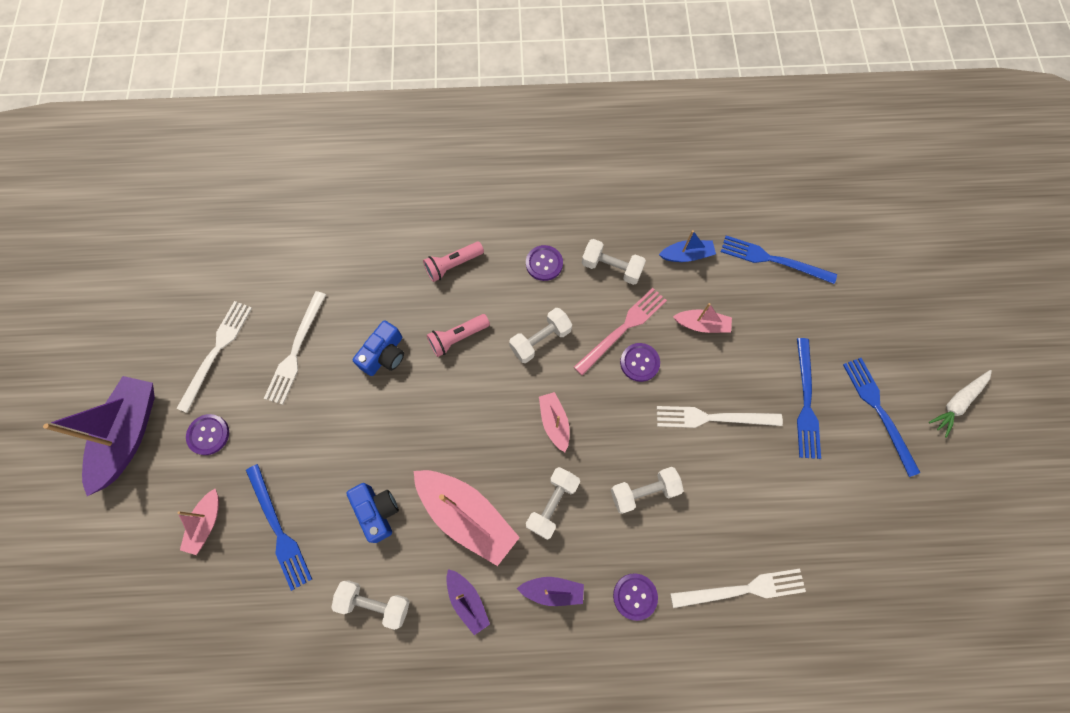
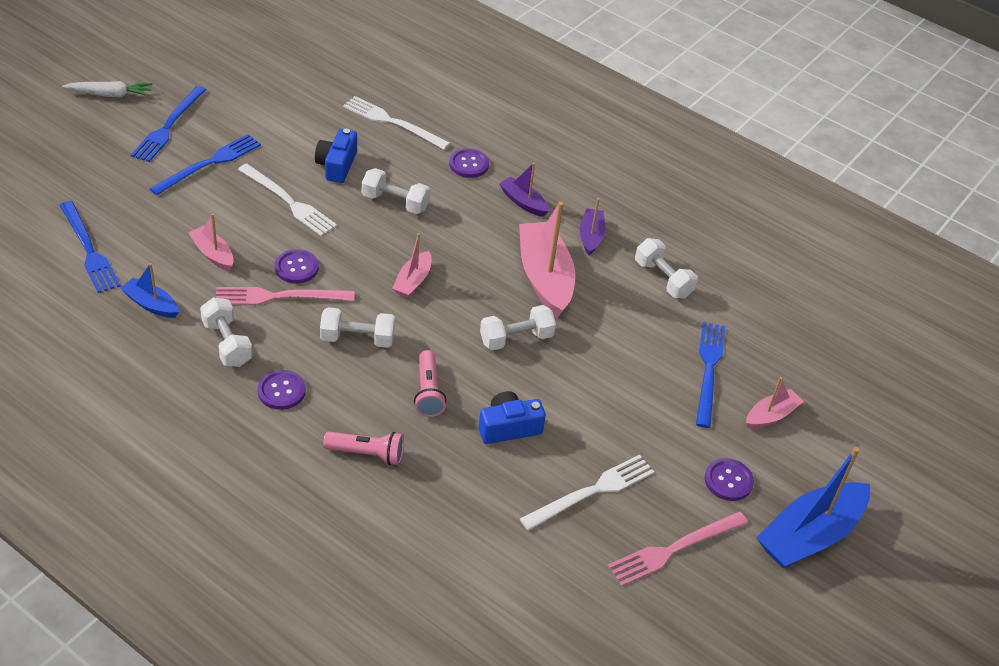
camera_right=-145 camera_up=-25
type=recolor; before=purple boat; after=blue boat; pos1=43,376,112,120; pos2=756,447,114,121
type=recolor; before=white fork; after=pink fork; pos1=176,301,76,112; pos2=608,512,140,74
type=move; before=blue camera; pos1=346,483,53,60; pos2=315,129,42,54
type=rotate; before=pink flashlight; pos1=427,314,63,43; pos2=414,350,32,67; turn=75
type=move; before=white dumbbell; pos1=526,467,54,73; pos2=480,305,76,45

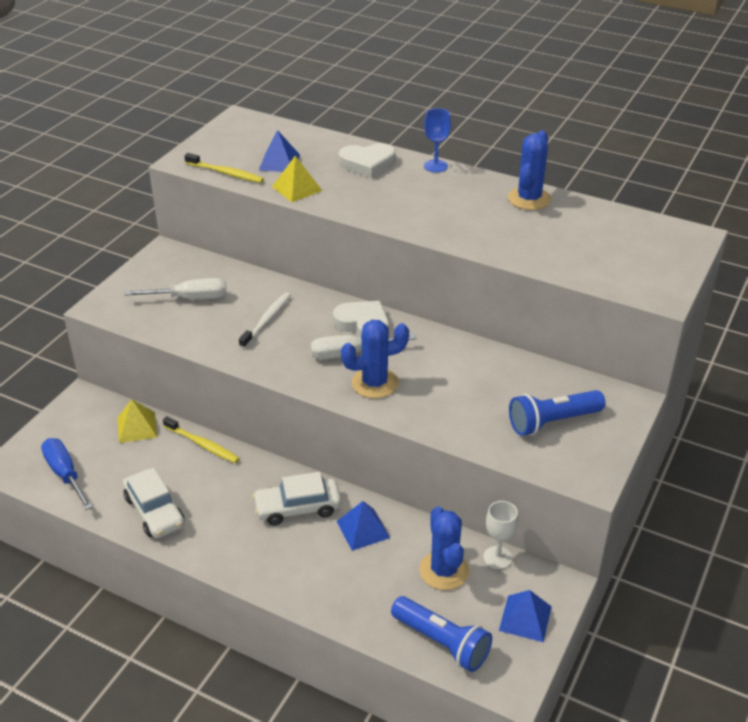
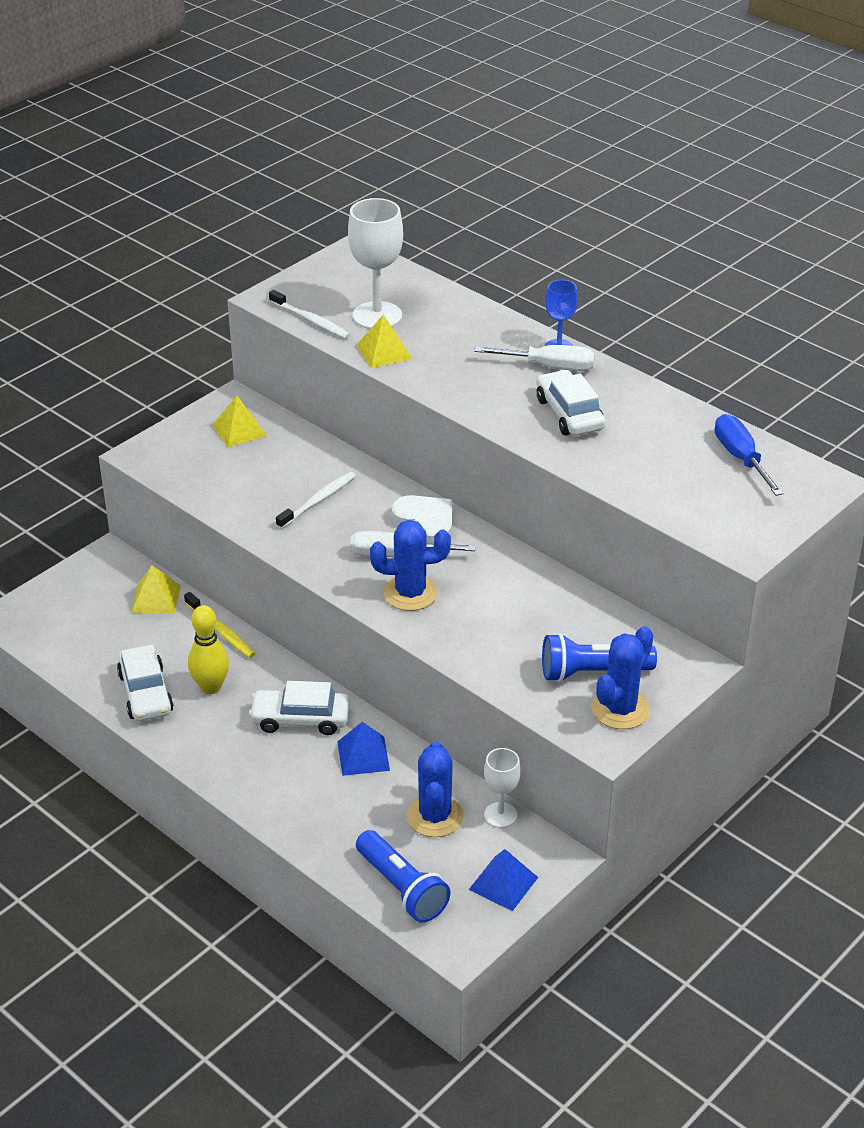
camera_right=15 camera_up=0
type=move; before=blue screwdriver; pos1=41,438,52,72; pos2=715,414,69,82
type=move; before=white screwdriver; pos1=125,278,101,21; pos2=474,345,121,26
type=recolor; before=yellow toothbrush; after=white toothbrush; pos1=184,153,80,30; pos2=269,290,81,49
type=replace; before=blue pyramid; after=white goblet; pos1=259,130,41,42; pos2=348,198,55,131
type=delete; before=white heart; pos1=339,143,57,35
type=move; before=blue cactus; pos1=508,130,43,80; pos2=592,626,61,103
type=insert; after=yellow bowling pin; pos2=188,605,41,89
type=insert; after=yellow pyramid; pos2=213,395,54,52
type=insert; after=white car; pos2=536,370,70,66

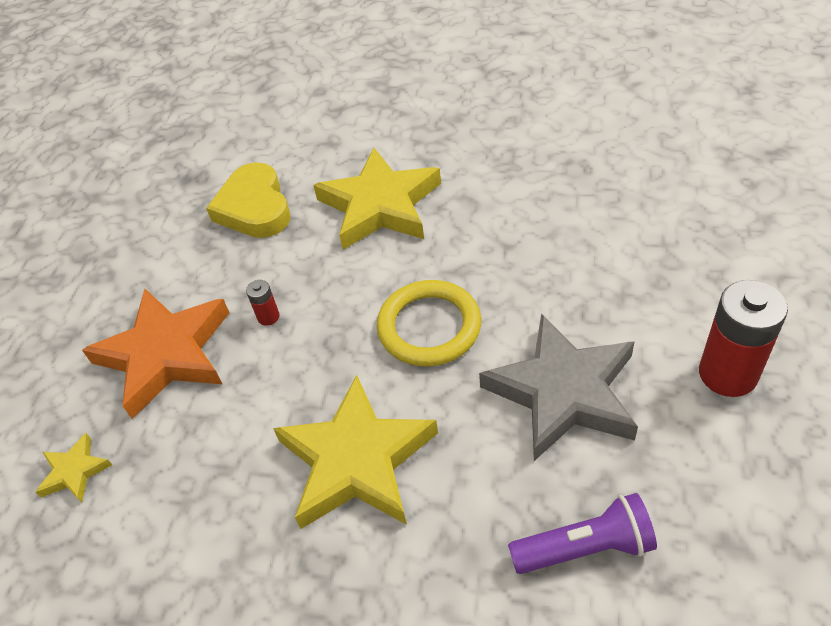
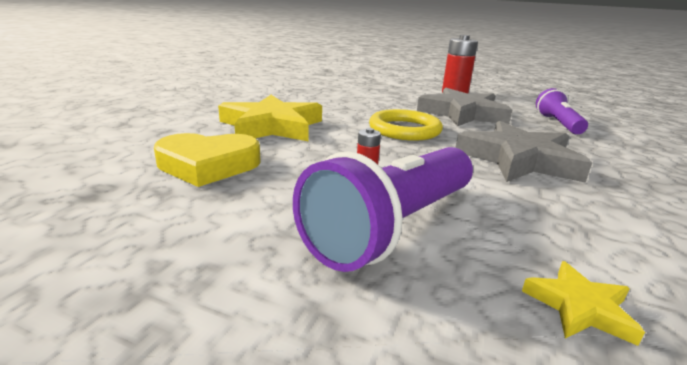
camera_right=-85 camera_up=-25
type=replace; before=orange star; after=purple flashlight; pos1=82,289,147,130; pos2=293,147,180,125
type=recolor; before=yellow star; after=grey star; pos1=273,375,165,154; pos2=455,121,137,62

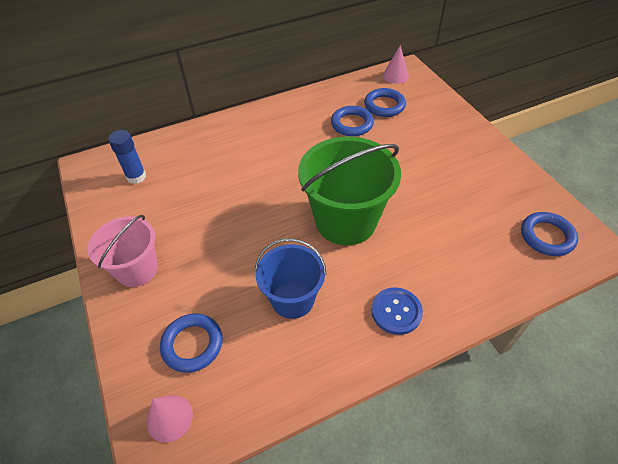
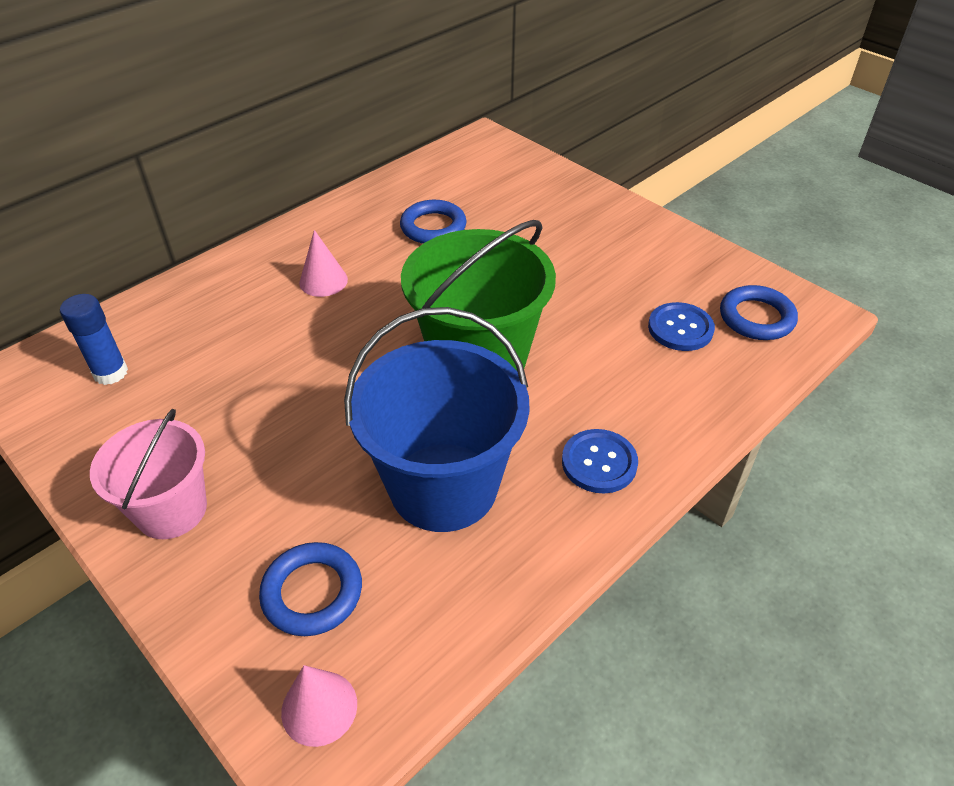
camera_right=-20 camera_up=-5
type=resize; before=blue bucket; pos1=255,238,72,81; pos2=344,307,186,225; scale=1.6
type=delete; before=blue ring; pos1=364,88,42,29
type=move; before=pink cone; pos1=383,45,26,39; pos2=299,230,49,67
type=insert; after=blue button; pos2=648,302,67,49

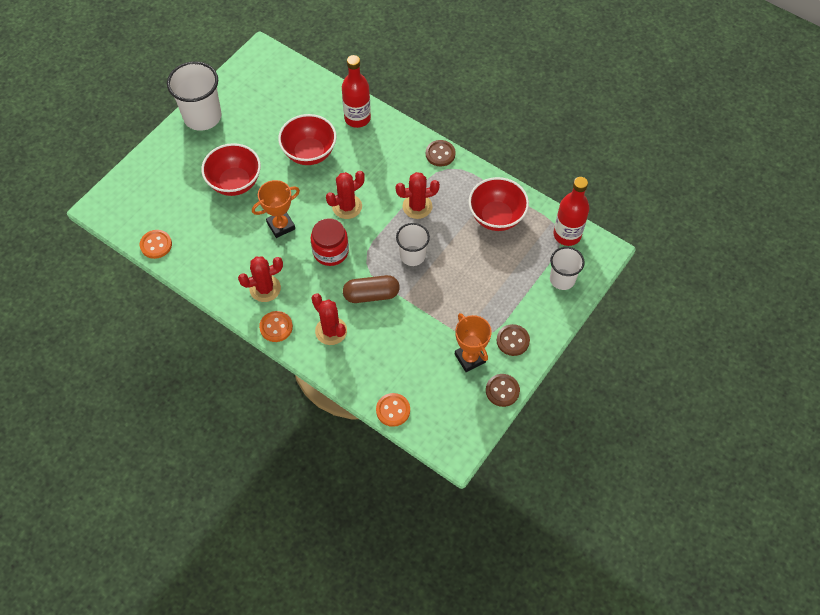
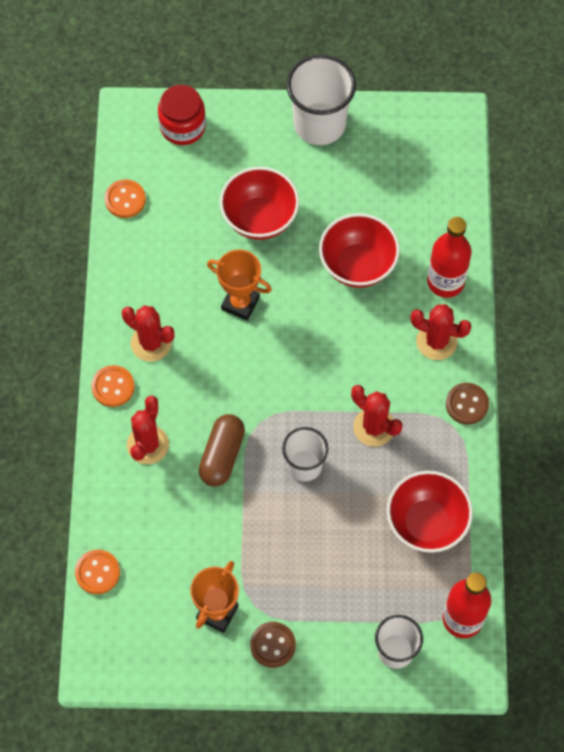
camera_right=55 camera_up=5
type=move; before=red jar; pos1=311,218,38,48; pos2=158,85,48,60
type=move; before=red cactus; pos1=326,171,39,48; pos2=411,304,60,56
type=rotate; before=brown capsule; pos1=343,275,57,28; pos2=198,414,47,73; turn=60
type=delete; before=brown button; pos1=486,374,34,33

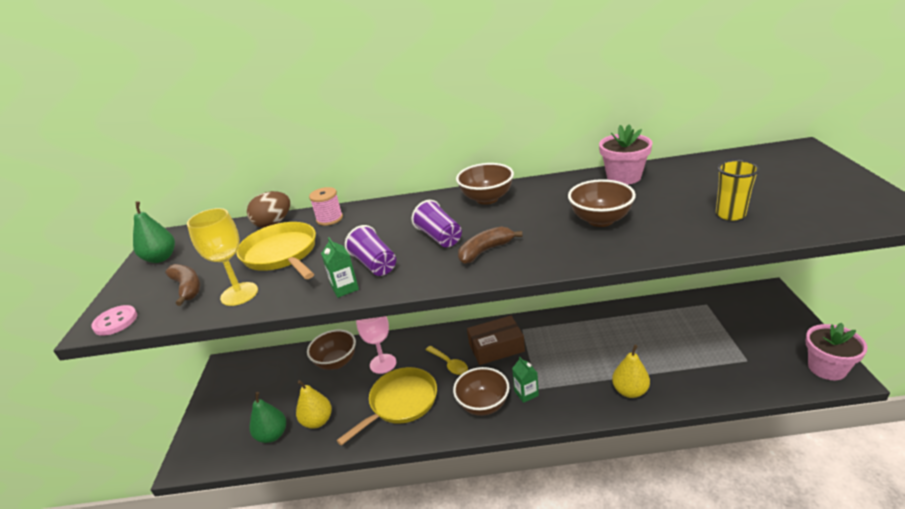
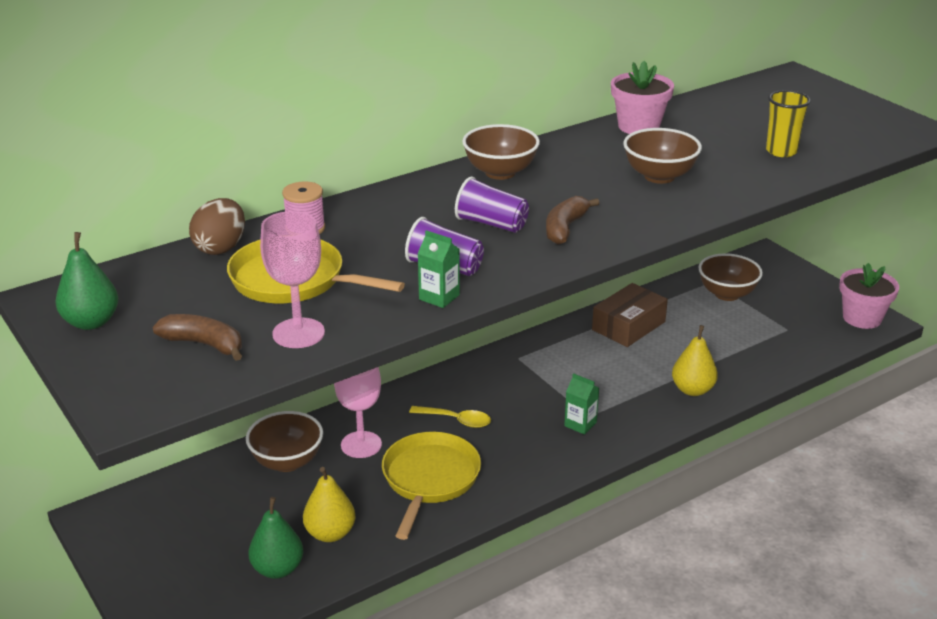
camera_right=-35 camera_up=0
type=delete; before=pink button; pos1=91,305,46,31
type=recolor; before=yellow goblet; after=pink goblet; pos1=187,208,71,98; pos2=260,211,65,137
type=move; before=brown bowl; pos1=453,367,57,49; pos2=698,253,65,48
type=move; before=brown box; pos1=467,315,58,50; pos2=592,283,76,64

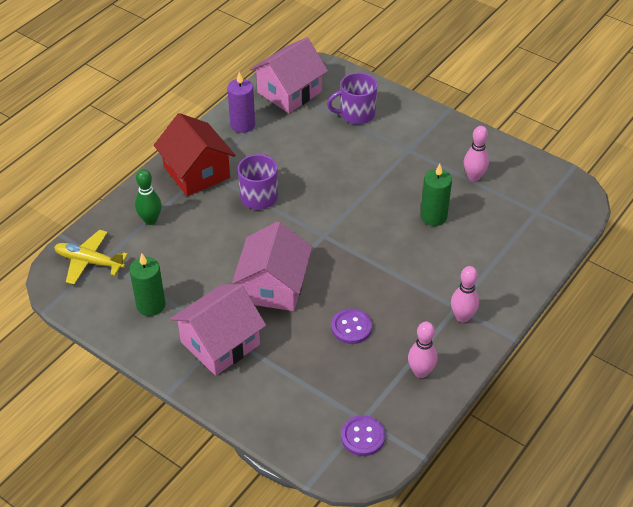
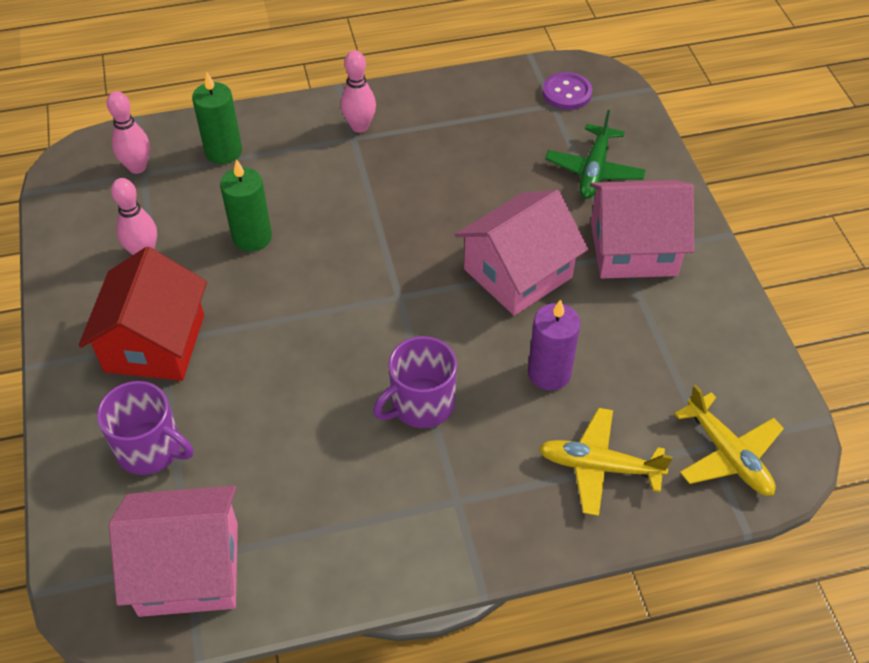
camera_right=-140 camera_up=5
type=move; before=green candle; pos1=129,253,36,63; pos2=192,72,50,92
type=replace; before=green bowling pin; after=yellow plane; pos1=135,169,27,56; pos2=539,408,134,108
type=move; before=red house; pos1=154,113,81,83; pos2=79,247,128,134
type=move; before=purple candle; pos1=227,72,28,61; pos2=528,299,53,91
type=delete; before=purple button; pos1=331,309,41,35
type=move; before=pink bowling pin; pos1=408,322,29,56; pos2=107,91,43,83
type=insert; after=green plane; pos2=545,110,101,89

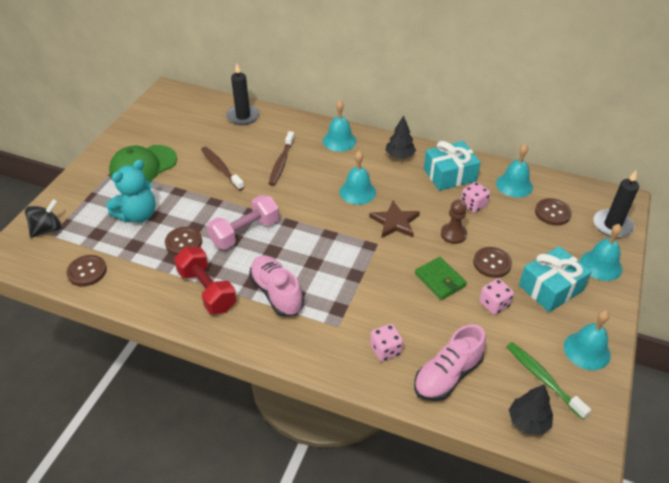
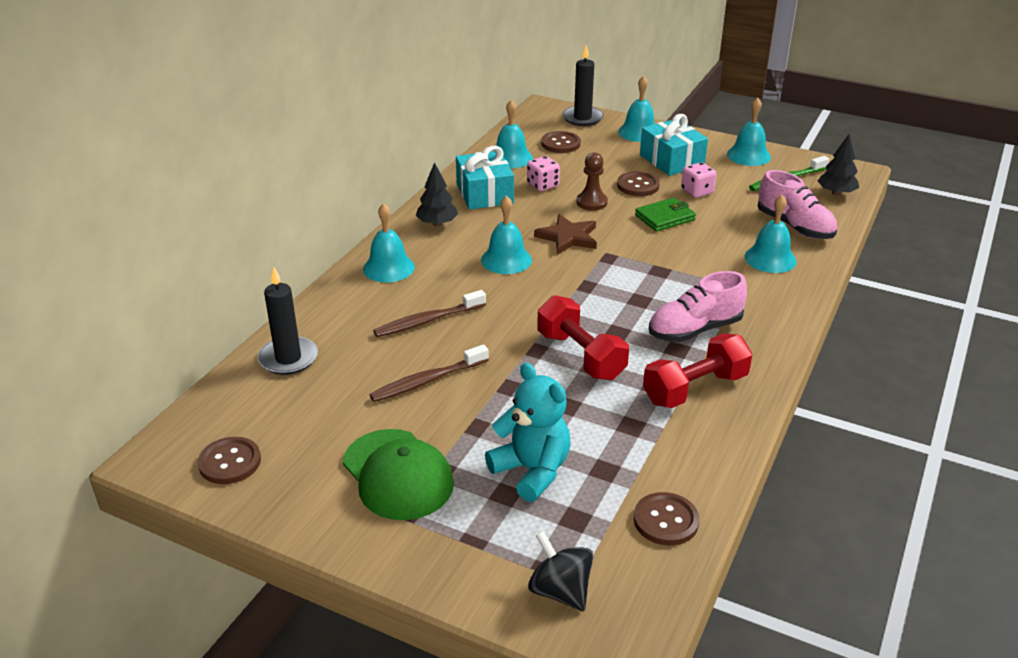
camera_right=-85 camera_up=-10
type=move; before=brown button; pos1=165,227,37,29; pos2=198,437,63,47
type=recolor; before=pink dumbbell; after=red dumbbell; pos1=207,195,72,55; pos2=537,295,92,85
type=rotate; before=brown toothbrush; pos1=269,131,26,55; pos2=373,290,113,47; turn=135
type=replace; before=pink dice; after=turquoise bell; pos1=370,324,33,37; pos2=745,195,52,78

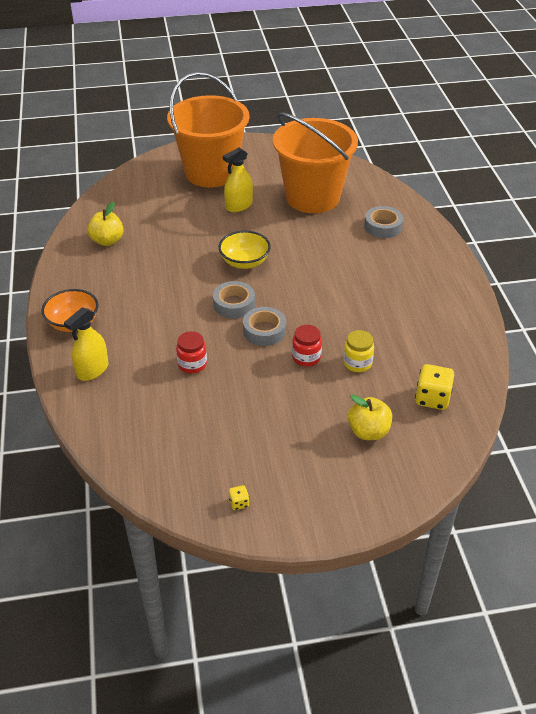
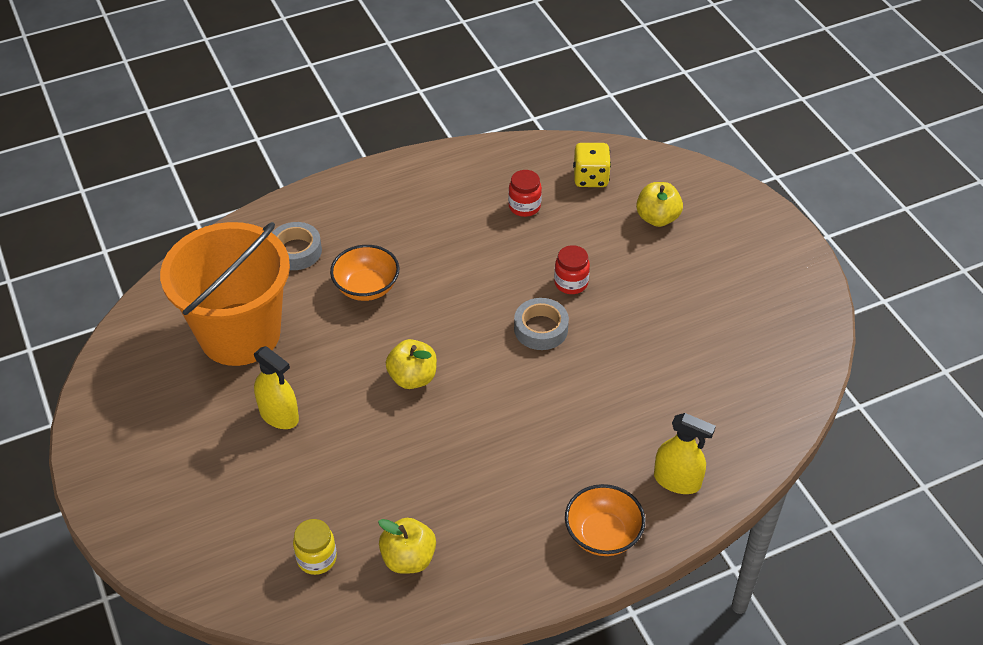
camera_right=-105 camera_up=5
type=delete; before=orange bucket; pos1=167,72,82,115
type=move; before=red jar; pos1=176,331,31,43; pos2=508,170,34,47
type=delete; before=grey tape; pos1=213,281,42,38
type=replace; before=yellow bowl; after=yellow apple; pos1=219,231,52,38; pos2=386,339,51,50
type=delete; before=yellow dice; pos1=229,485,20,25
type=move; before=yellow jar; pos1=343,330,31,42; pos2=293,519,44,56
type=insert; after=orange bowl; pos2=330,245,70,56

